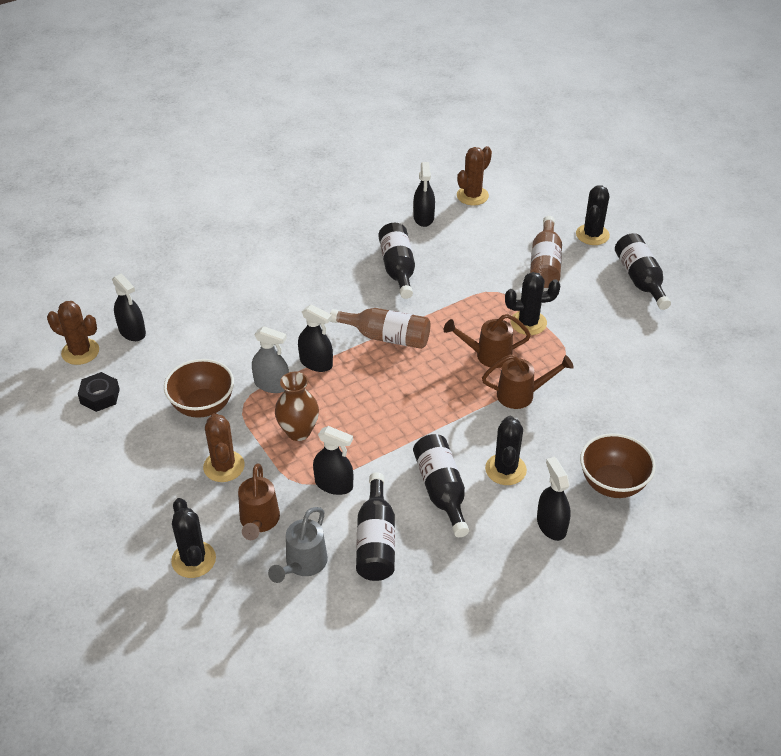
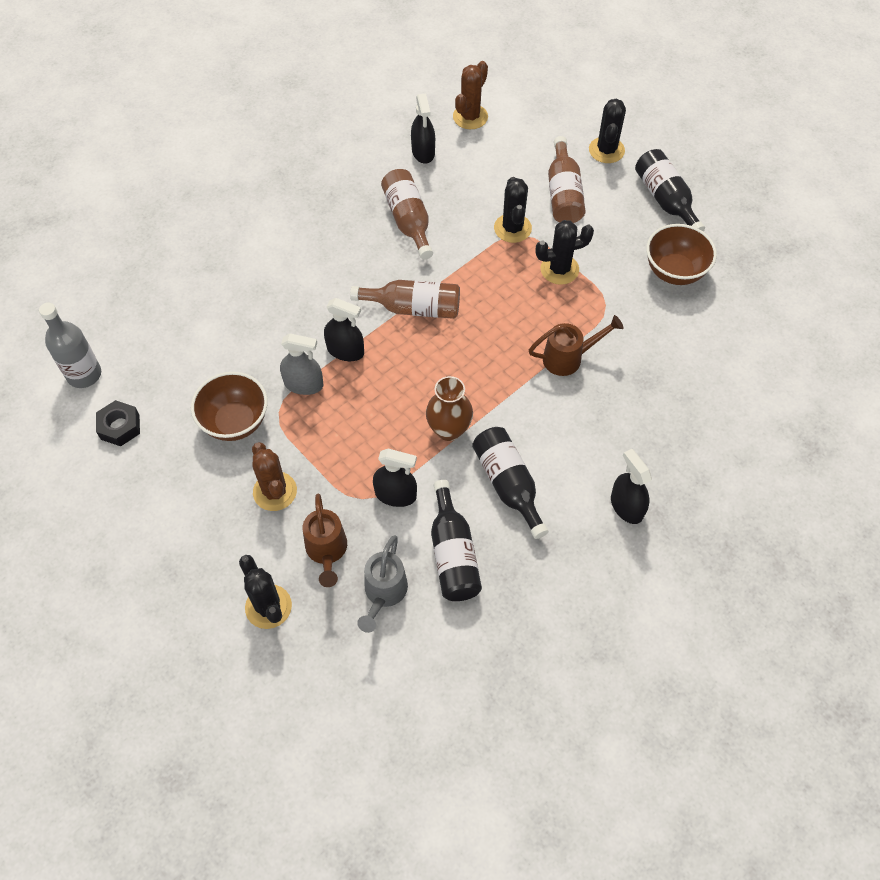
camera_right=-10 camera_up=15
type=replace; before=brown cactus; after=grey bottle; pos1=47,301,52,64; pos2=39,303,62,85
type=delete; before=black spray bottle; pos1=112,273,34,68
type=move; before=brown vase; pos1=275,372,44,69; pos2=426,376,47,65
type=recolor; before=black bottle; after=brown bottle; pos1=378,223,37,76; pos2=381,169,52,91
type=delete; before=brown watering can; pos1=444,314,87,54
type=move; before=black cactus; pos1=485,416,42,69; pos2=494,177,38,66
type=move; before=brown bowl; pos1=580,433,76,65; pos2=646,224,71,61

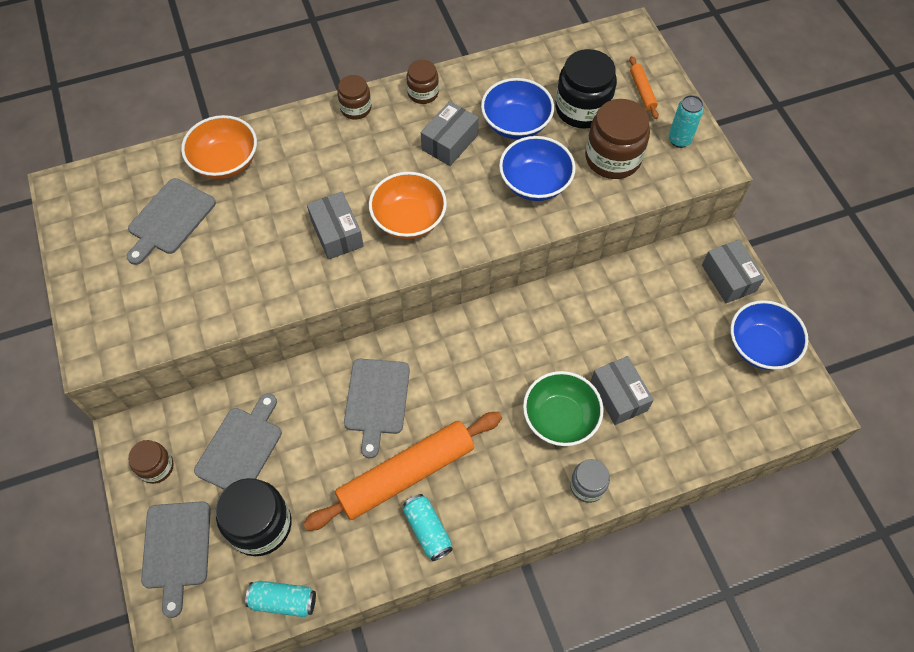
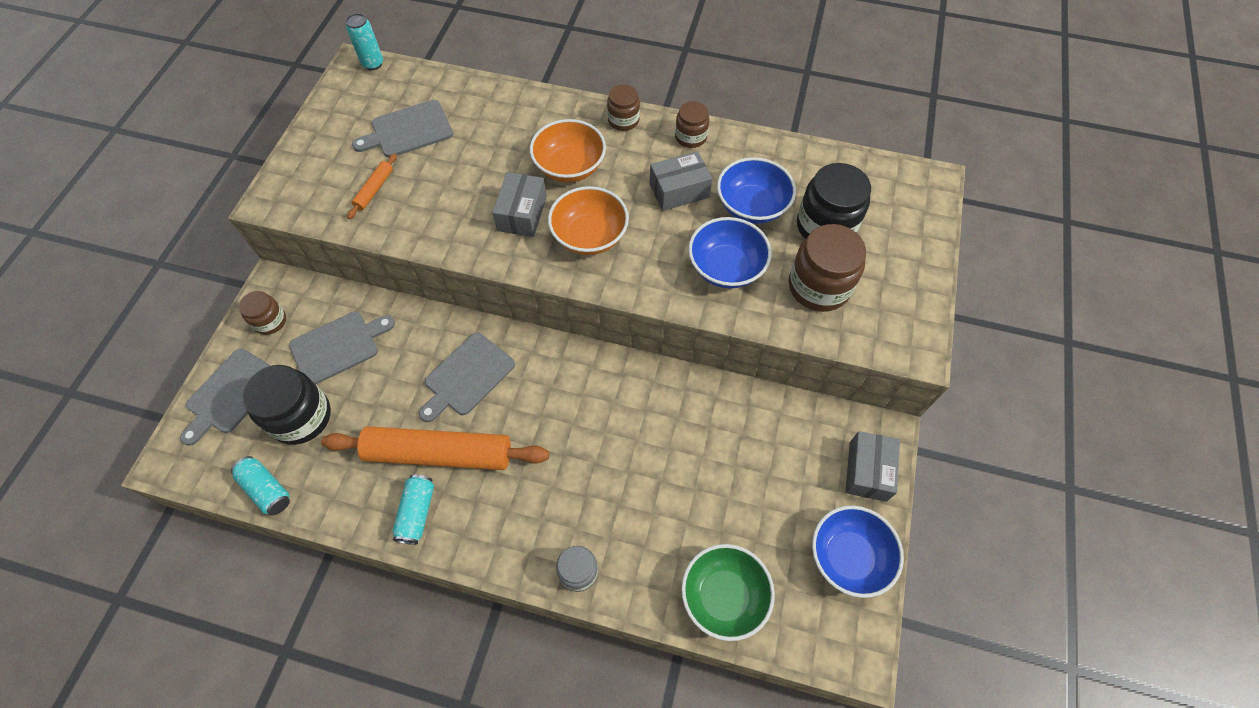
camera_right=35 camera_up=0
type=move; before=orange bowl; pos1=181,115,76,64; pos2=530,119,76,63
type=move; before=green bowl; pos1=523,371,81,75; pos2=681,544,94,97
type=delete; before=grey box; pos1=590,356,64,69
type=move; before=orange rolling pin; pos1=629,56,30,63; pos2=347,153,50,66
type=move; before=turquoise can; pos1=669,95,35,53; pos2=346,13,37,57

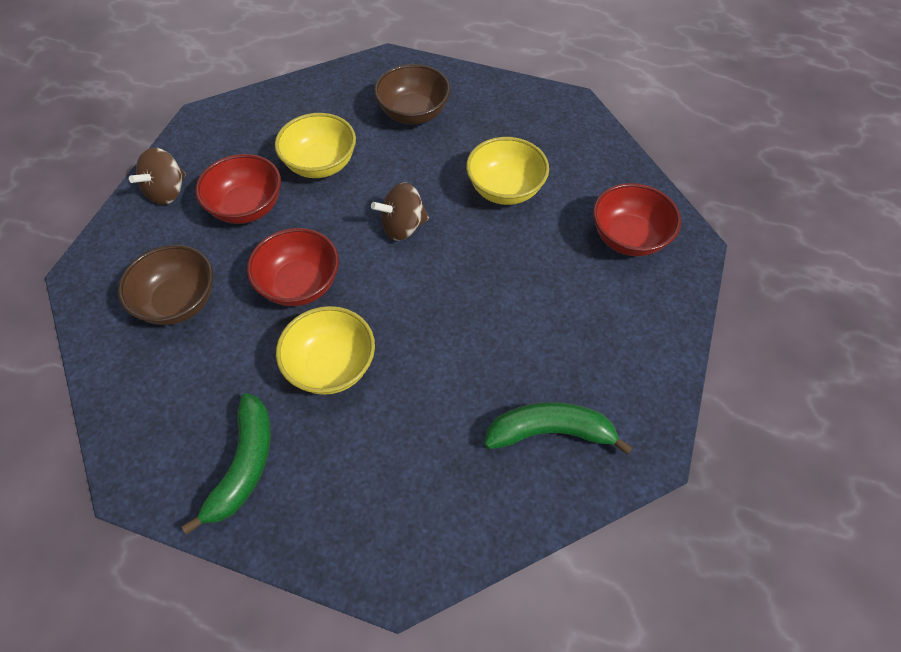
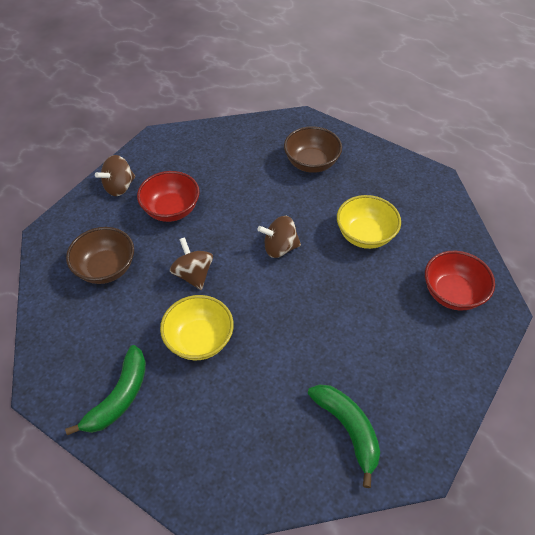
camera_right=15 camera_up=-5
type=replace; before=red bowl; after=brown spinning top; pos1=247,228,92,78; pos2=170,237,43,53
type=delete; before=yellow bowl; pos1=275,113,81,65
type=rotate; before=green banana; pos1=484,402,149,53; pos2=308,384,72,104; turn=45

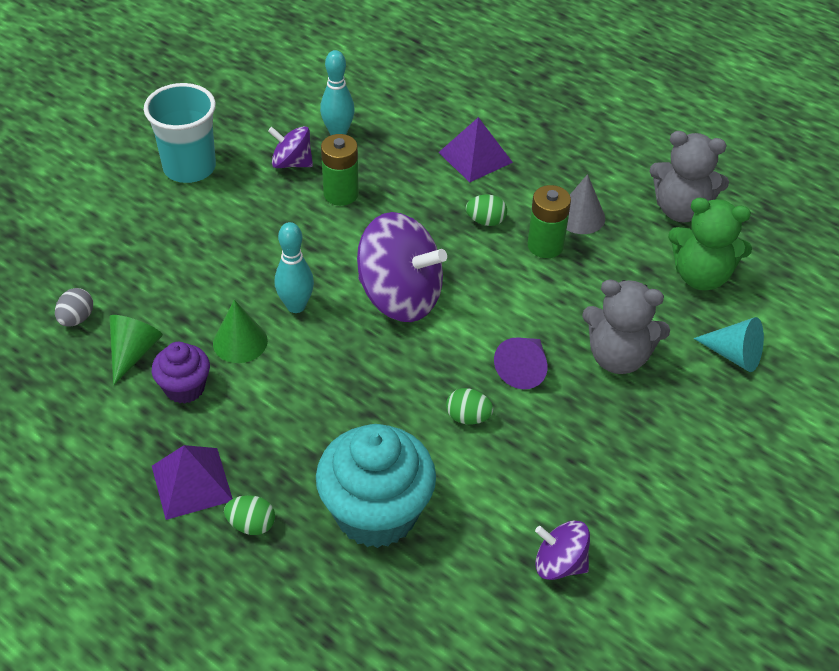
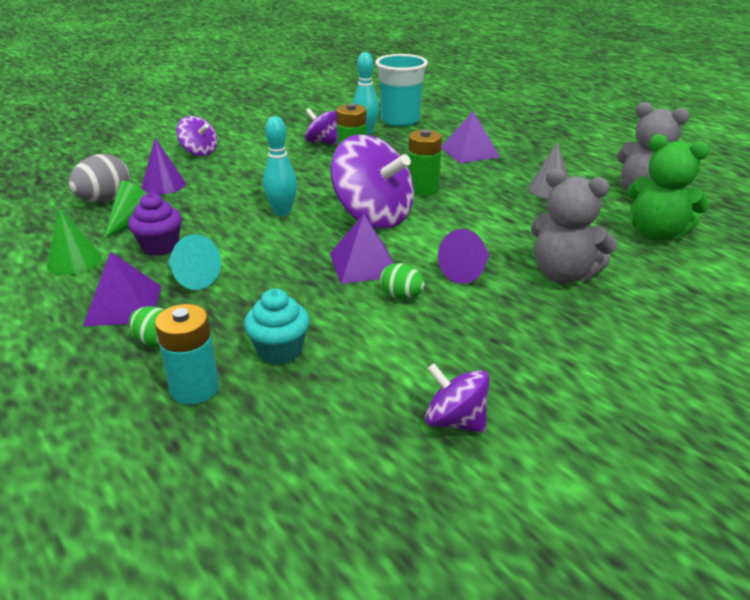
camera_right=15 camera_up=-15
type=resize; before=grey egg; pos1=55,288,38,39; pos2=69,154,61,48; scale=1.64
type=move; before=turquoise cup; pos1=144,83,72,100; pos2=375,54,53,73
type=move; before=green cone; pos1=213,300,55,63; pos2=47,207,55,68
type=resize; before=turquoise cupcake; pos1=316,424,120,124; pos2=244,289,66,76; scale=0.53
type=delete; before=green egg; pos1=466,194,41,32
type=move; before=green battery; pos1=528,185,43,73; pos2=408,129,34,67
type=move; before=turquoise cone; pos1=694,317,70,55; pos2=167,234,54,56
type=insert; after=purple cone; pos2=142,138,44,57
type=insert; after=turquoise battery; pos2=155,304,64,101
type=insert; after=purple spinning top; pos2=176,116,41,40
type=insert; after=purple pyramid; pos2=330,214,64,70

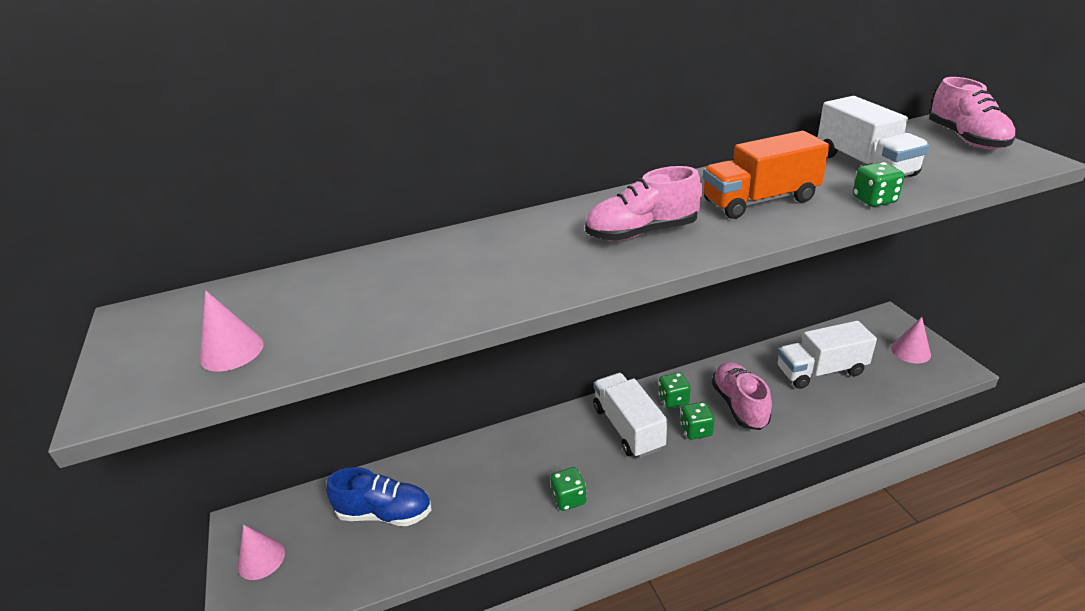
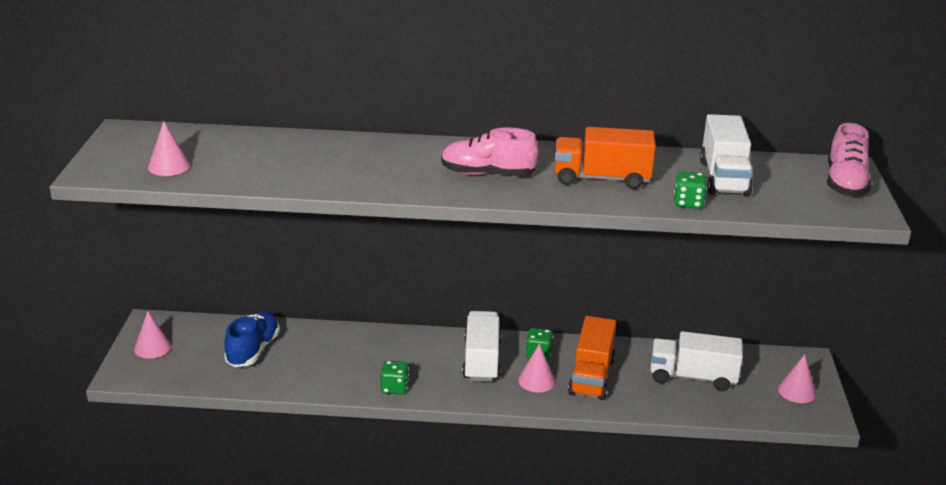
camera_right=20 camera_up=-5
type=rotate; before=blue shoe; pos1=326,467,105,59; pos2=224,311,56,56; turn=-105
type=replace; before=green dice; after=pink cone; pos1=680,402,35,38; pos2=518,344,38,48
type=replace; before=pink shoe; after=orange truck; pos1=712,362,60,68; pos2=568,316,48,84

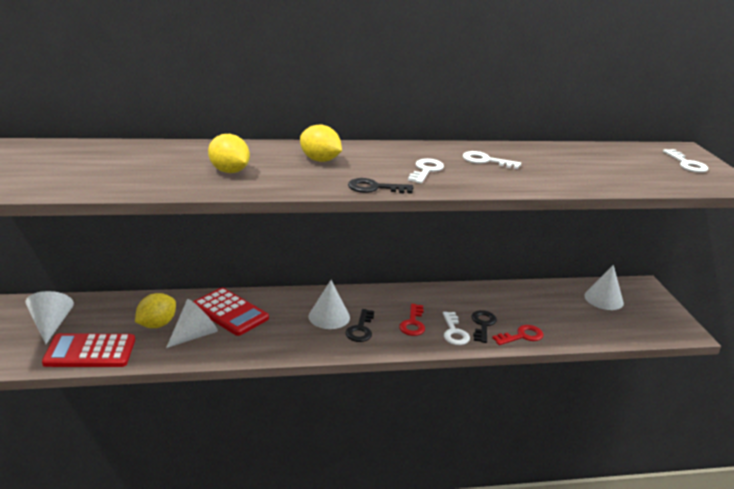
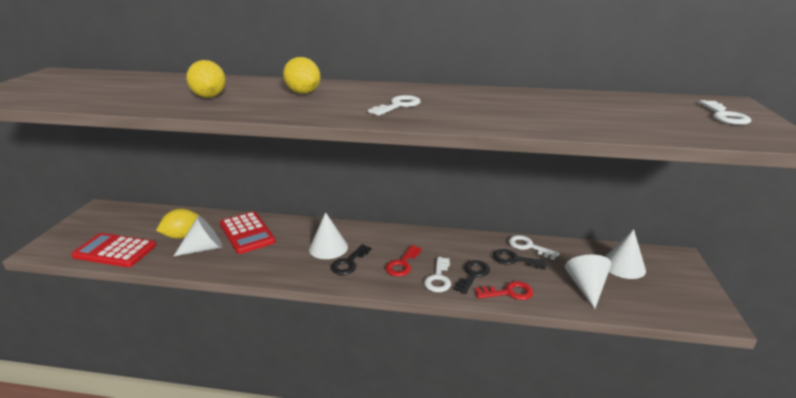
camera_right=20 camera_up=0
type=move; before=white cone; pos1=26,291,48,53; pos2=565,254,46,55
type=move; before=black key; pos1=348,178,65,16; pos2=493,249,54,20
type=move; before=white key; pos1=463,151,58,18; pos2=509,235,51,25

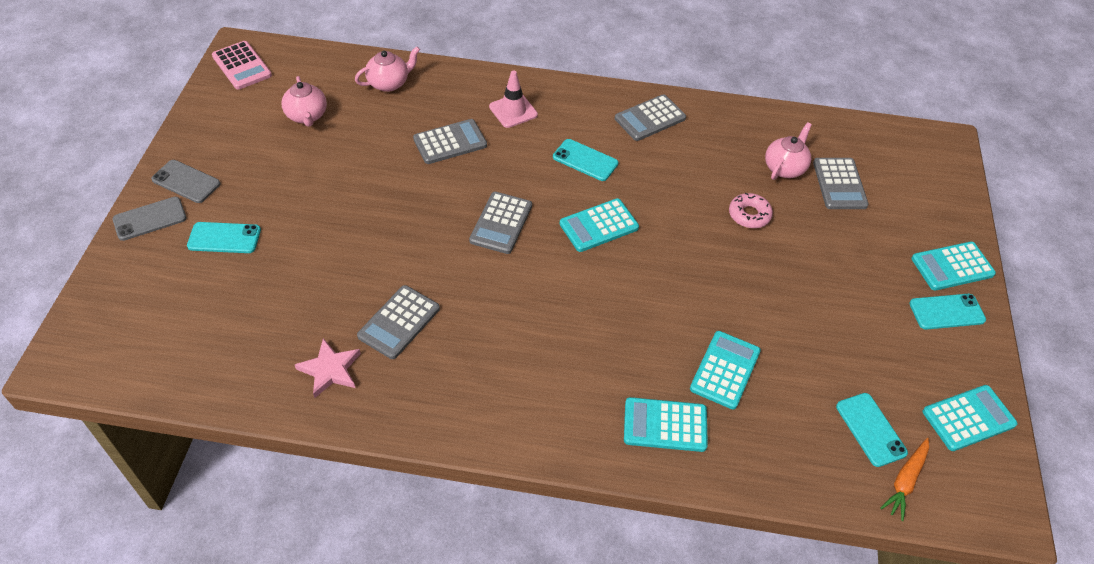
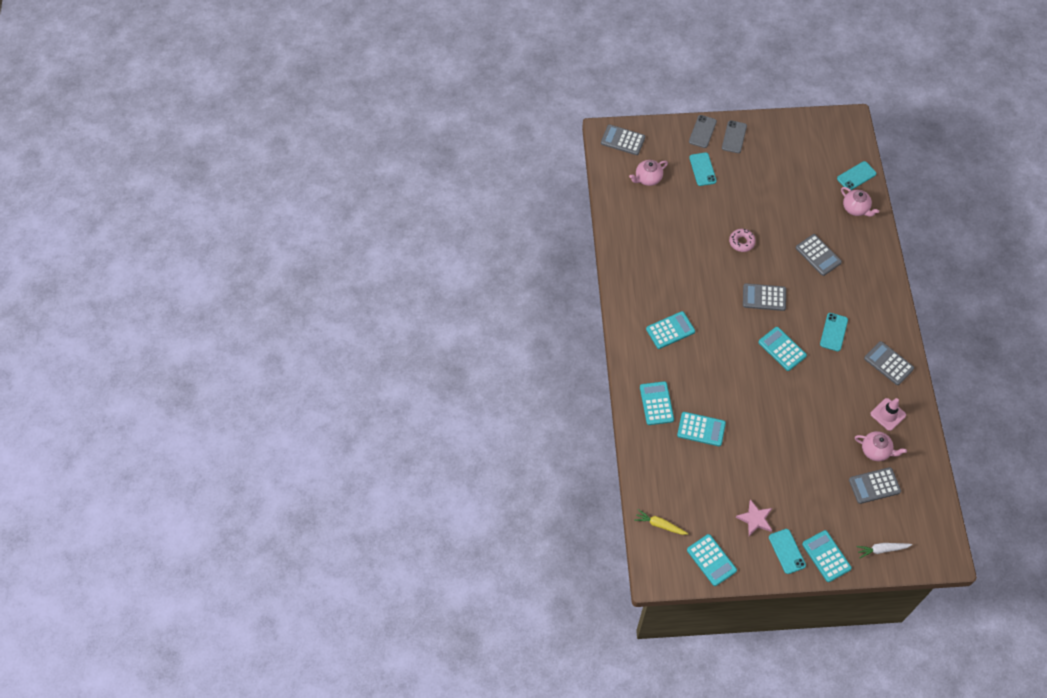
camera_right=80 camera_up=10
type=rotate; before=grey phone; pos1=113,197,73,44; pos2=689,115,28,33; turn=60
type=delete; before=pink calculator; pos1=212,41,60,49
type=move; before=pink teapot; pos1=281,76,46,51; pos2=629,160,39,26
type=move; before=pink star; pos1=295,338,66,60; pos2=735,499,37,37
type=move; before=grey calculator; pos1=357,285,83,74; pos2=601,124,44,31
type=move; before=pink traffic cone; pos1=489,70,49,58; pos2=871,398,35,33
type=move; before=pink donut; pos1=729,193,44,35; pos2=729,229,27,23
type=move; before=turquoise phone; pos1=836,393,72,74; pos2=837,161,40,29
type=recolor; before=orange carrot; after=yellow carrot; pos1=880,438,49,83; pos2=634,509,55,26
type=insert; after=turquoise calculator; pos2=646,311,49,38
type=insert; after=white carrot; pos2=856,543,56,15

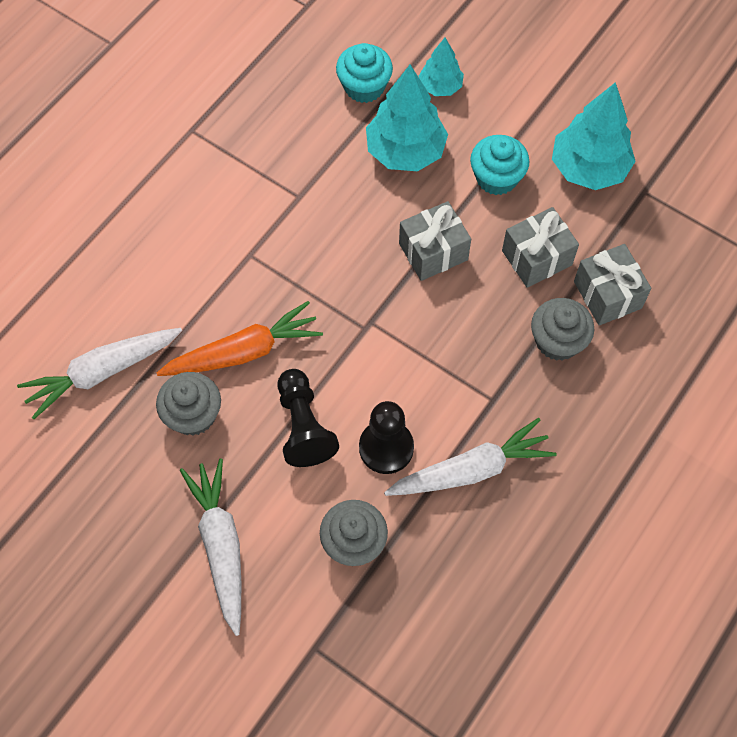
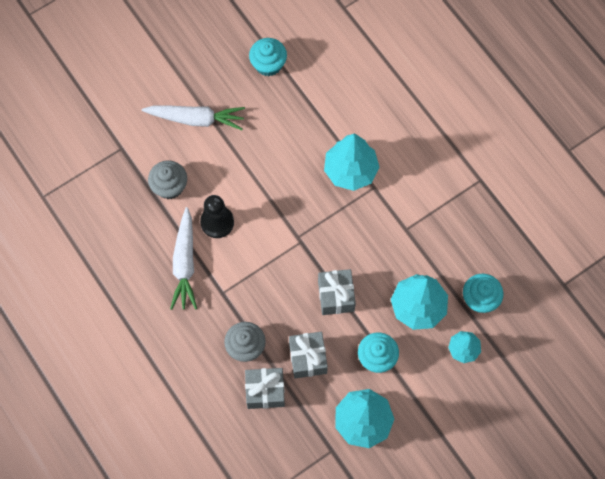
camera_right=110 camera_up=5
type=delete; before=white carrot; pos1=17,328,165,91
type=delete; before=grey cupcake; pos1=156,372,65,64
type=delete; before=orange carrot; pos1=157,301,166,75
type=delete; before=black pawn; pos1=277,369,62,98
type=insert; after=turquoise cupcake; pos2=249,38,38,38
type=insert; after=turquoise tree; pos2=324,133,56,58

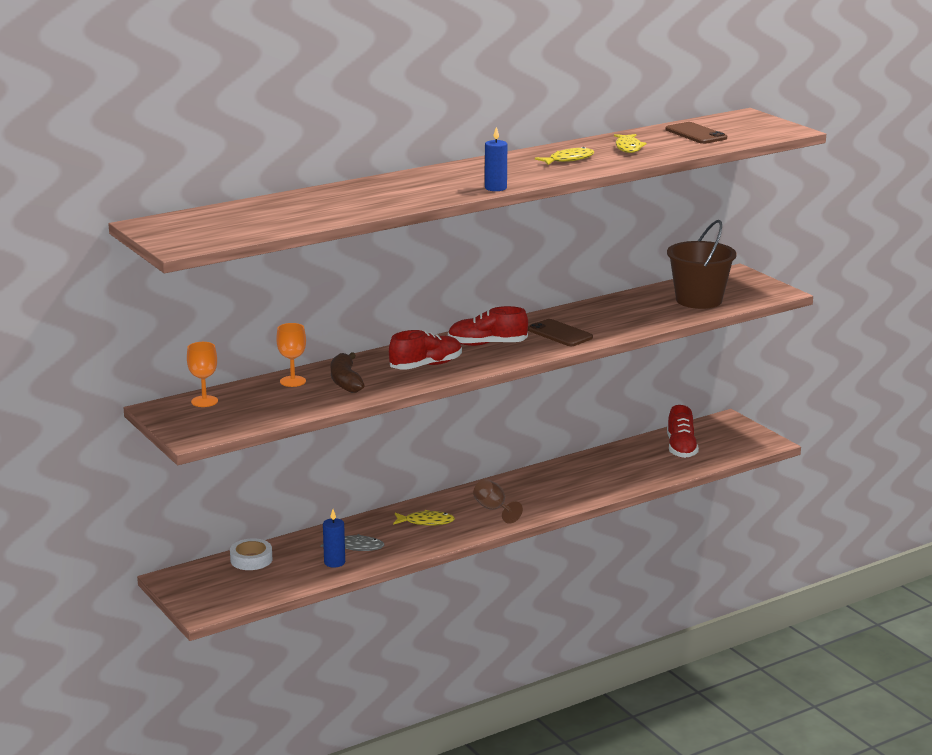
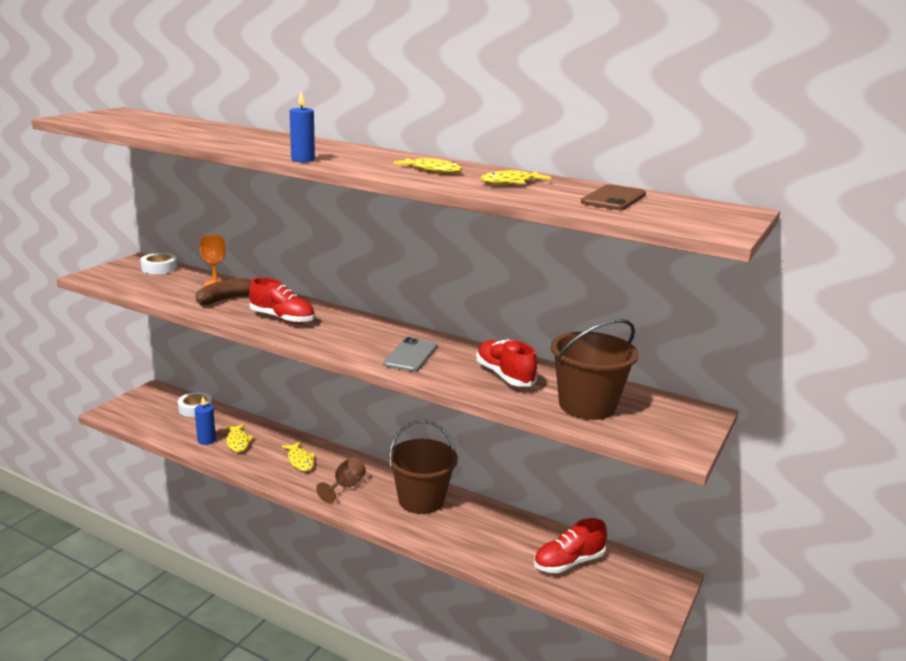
camera_right=60 camera_up=0
type=replace; before=orange goblet; after=white tape; pos1=187,342,31,65; pos2=140,253,38,21
type=recolor; before=grey fish; after=yellow fish; pos1=321,534,63,17; pos2=225,424,29,28
type=move; before=red shoe; pos1=448,306,80,40; pos2=476,339,61,48
type=recolor; before=brown phone; after=grey phone; pos1=528,319,65,27; pos2=383,337,54,35
type=insert; after=brown bucket; pos2=388,420,70,94

